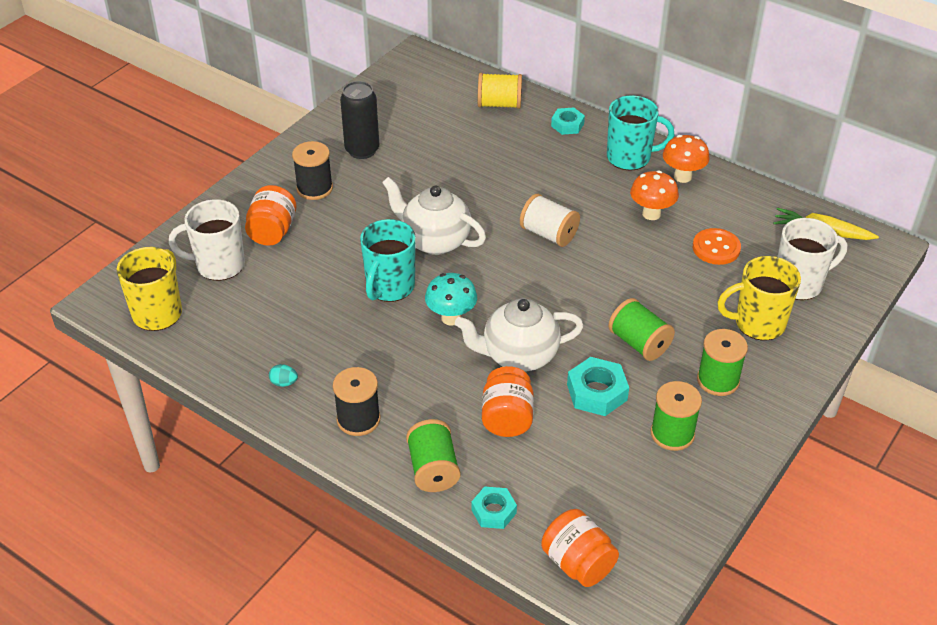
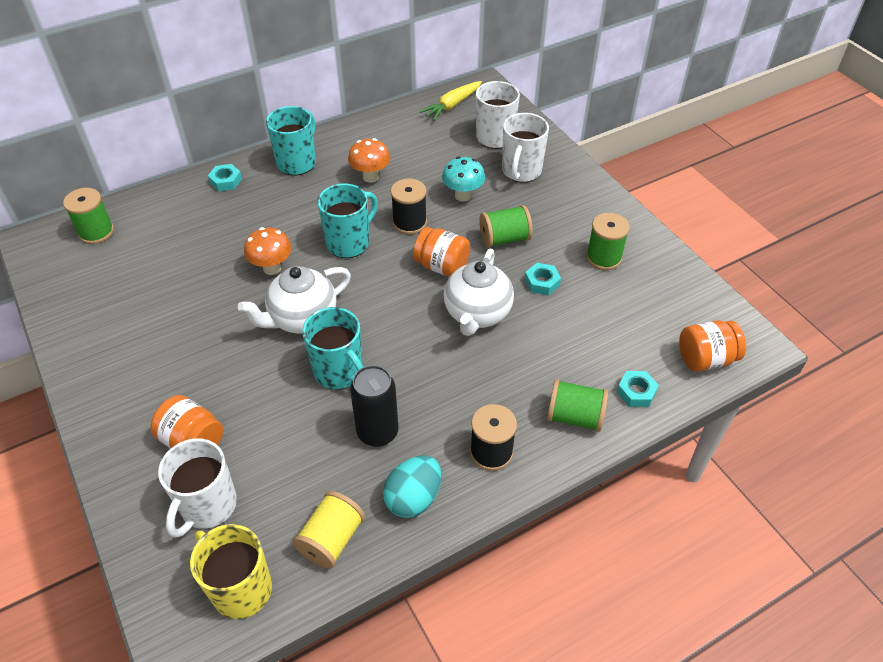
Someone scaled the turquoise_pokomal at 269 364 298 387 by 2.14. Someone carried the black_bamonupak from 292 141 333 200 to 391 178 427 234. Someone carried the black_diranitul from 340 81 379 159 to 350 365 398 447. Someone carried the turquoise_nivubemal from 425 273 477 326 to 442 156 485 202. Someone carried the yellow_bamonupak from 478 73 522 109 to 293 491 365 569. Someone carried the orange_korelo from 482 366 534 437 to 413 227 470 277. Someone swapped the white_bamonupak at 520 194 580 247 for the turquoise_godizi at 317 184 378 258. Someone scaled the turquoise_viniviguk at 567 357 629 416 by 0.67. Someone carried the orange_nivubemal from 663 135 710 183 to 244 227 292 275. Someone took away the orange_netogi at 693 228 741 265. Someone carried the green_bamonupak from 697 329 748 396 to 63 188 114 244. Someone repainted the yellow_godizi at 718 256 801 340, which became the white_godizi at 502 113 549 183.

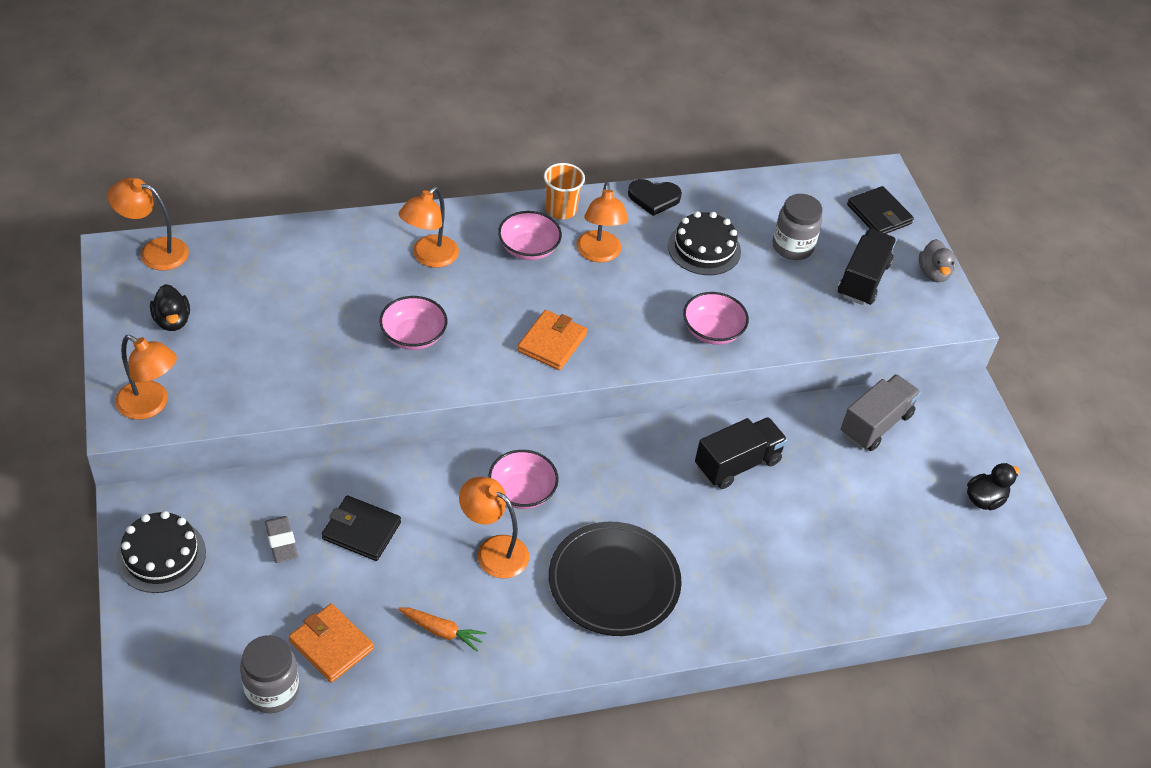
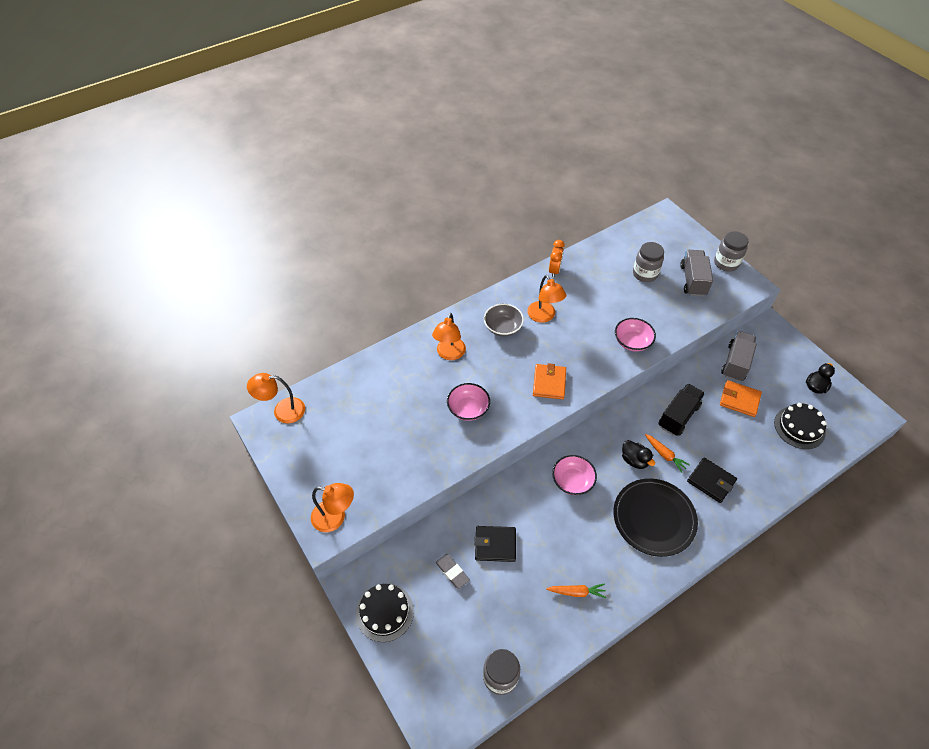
Someone carried the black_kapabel from 150 284 190 331 to 622 440 655 469. Someone carried the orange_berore from 289 604 374 683 to 720 380 762 417. Someone took away the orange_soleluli at 459 477 529 578. Someone repainted the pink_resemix at 498 211 562 260, which became the grey_resemix at 484 304 524 336. Someone took away the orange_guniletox at 544 163 585 219. Someone swapped the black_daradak at 628 179 682 216 for the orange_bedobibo at 549 240 565 278. Someone carried the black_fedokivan from 668 211 741 275 to 774 403 827 449. Someone repainted the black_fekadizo at 838 229 897 305, which became the grey_fekadizo at 680 250 713 296. Someone carried the black_berore from 847 186 914 234 to 687 457 737 503. Someone swapped the grey_kapabel at 919 239 955 282 for the grey_korelo at 714 231 748 272. Someone put down the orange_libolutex at 645 434 690 473.

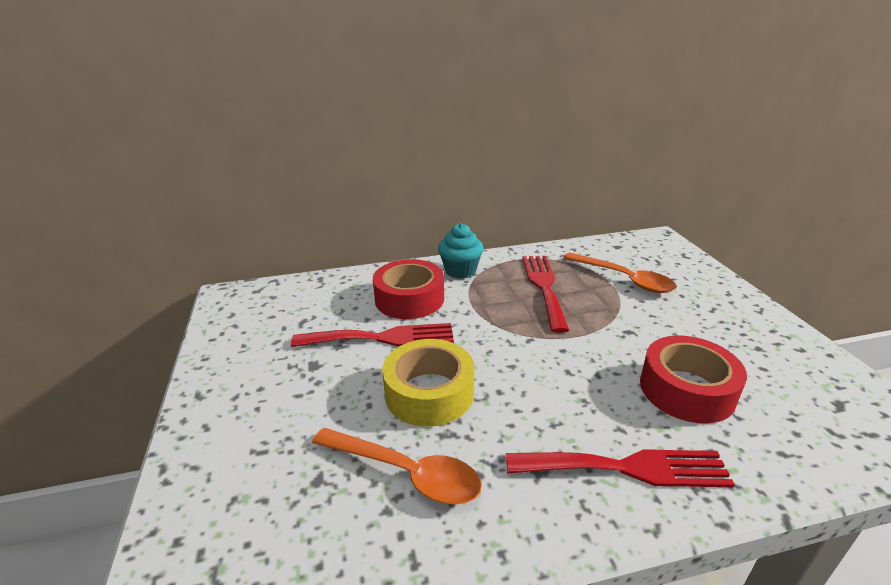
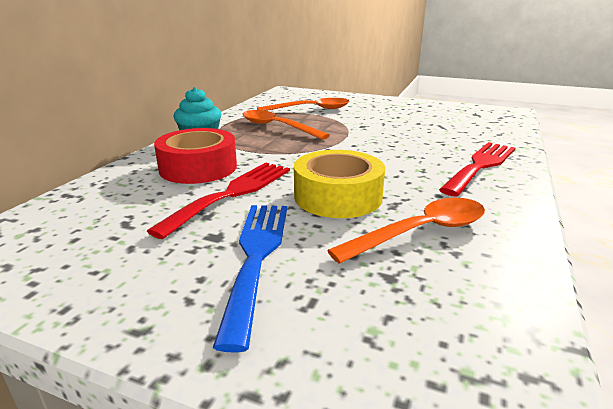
Someone swapped the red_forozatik at 522 256 569 333 for the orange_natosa at 243 110 330 140. Someone took away the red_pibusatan at 640 336 747 423. Someone put down the blue_forozatik at 213 205 287 353.

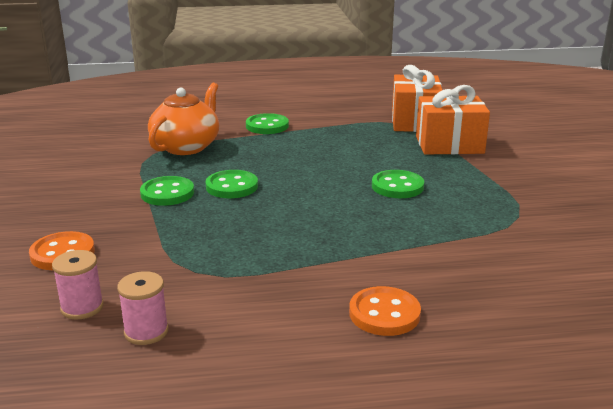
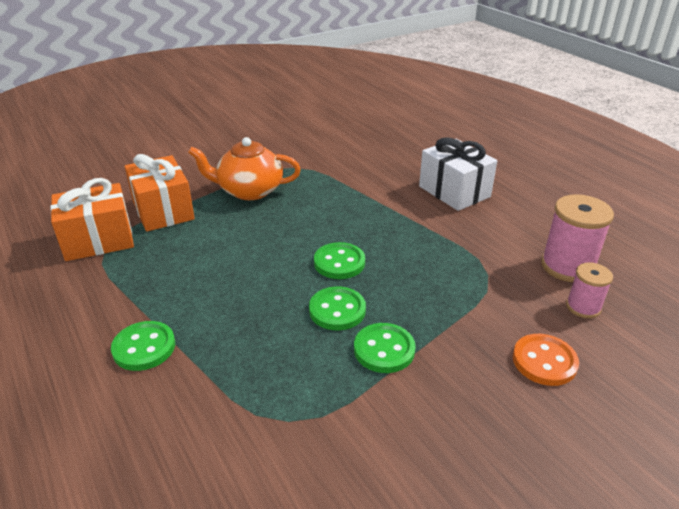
Someone scaled the pink_bamonupak at 117 271 169 345 by 1.69. Someone carried the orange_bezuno from 148 83 219 155 to 188 137 301 200. Someone swapped the orange_netogi at 349 286 421 336 for the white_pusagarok at 419 138 497 211. Someone carried the green_netogi from 372 170 424 198 to 314 242 365 279.

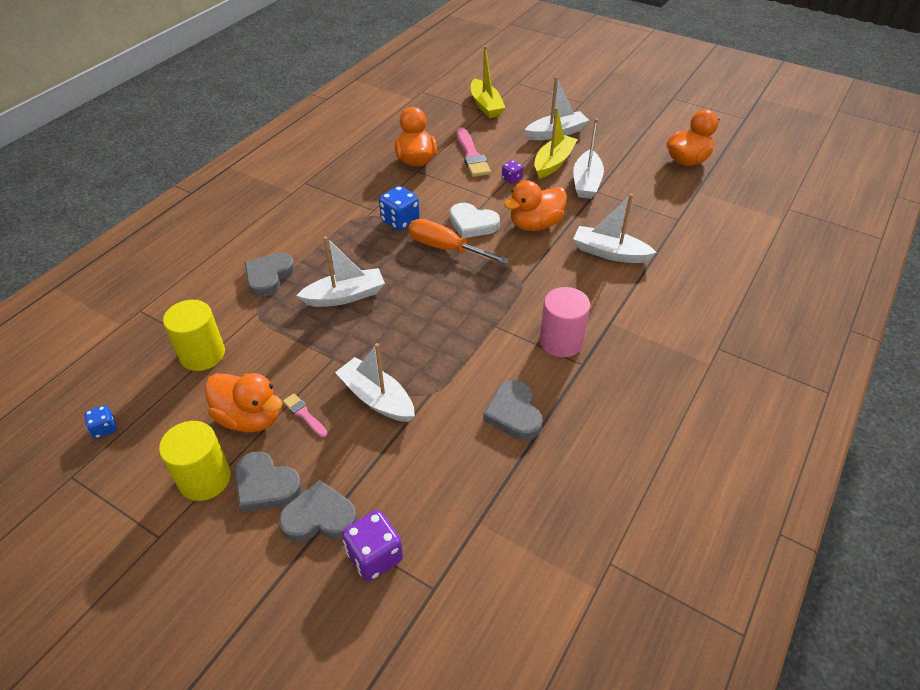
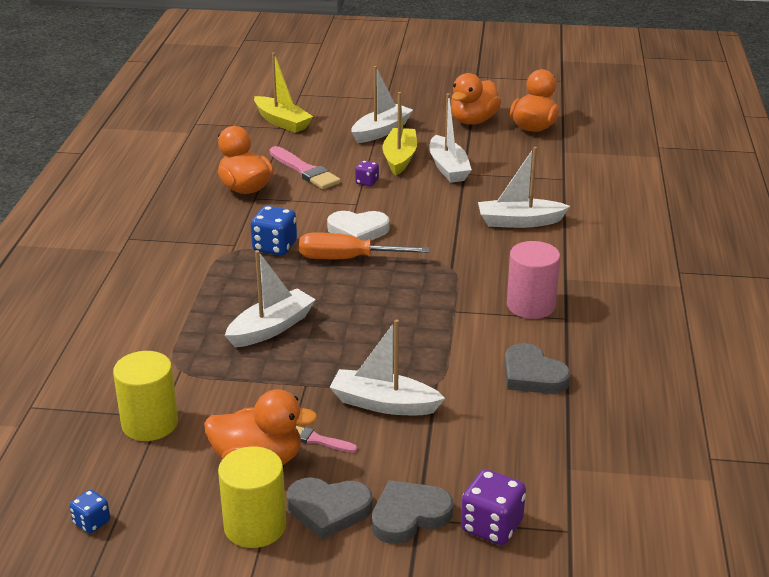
Someone took away the grey_daradak at 244 252 295 297. Someone carried the orange_kapabel from 504 181 567 231 to 451 73 501 125.

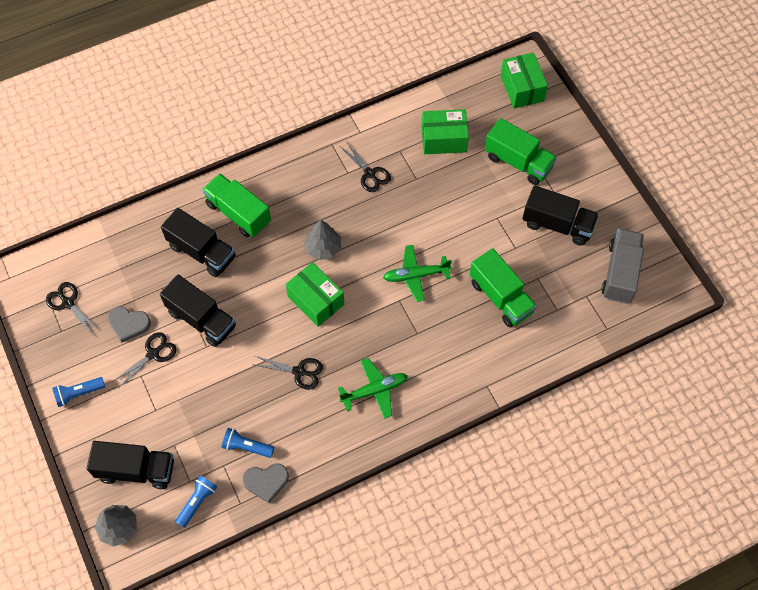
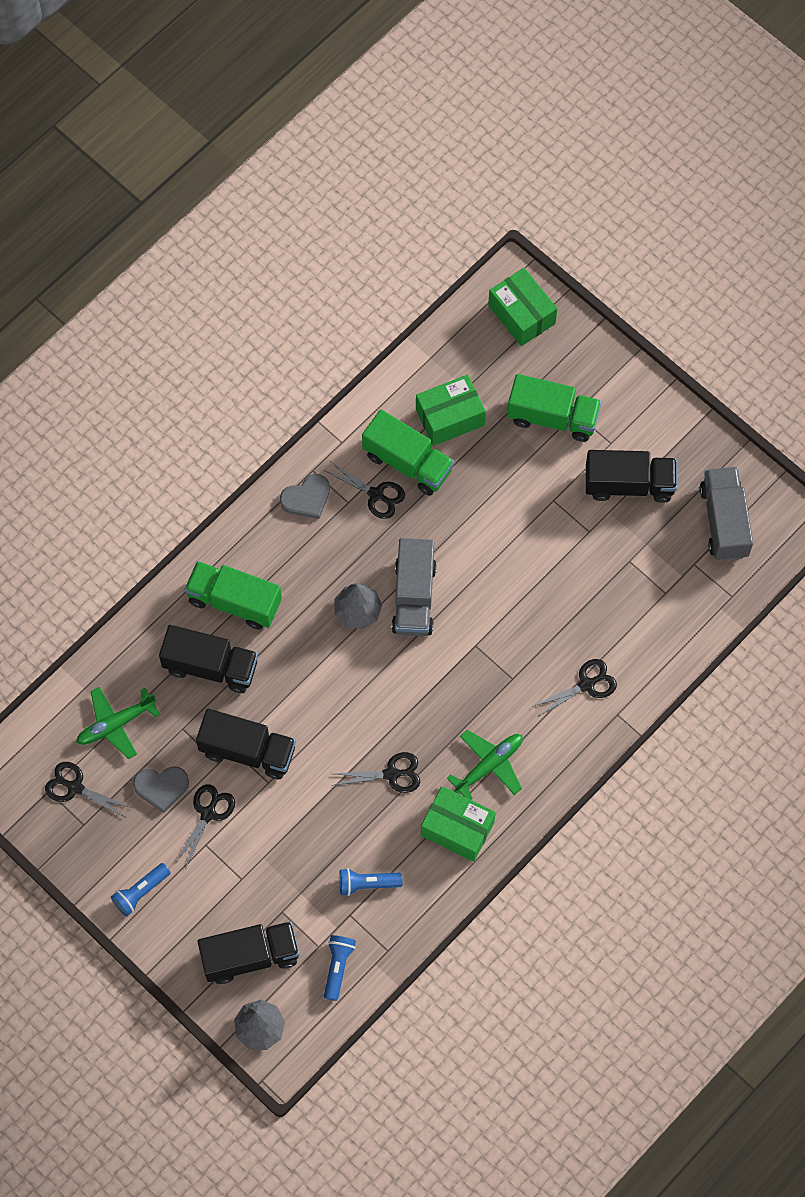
Someone carried the grey_daradak from 242 463 289 503 to 280 474 330 519. Someone carried the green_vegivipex from 286 262 344 327 to 421 786 496 862. Someone carried the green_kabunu from 383 245 452 302 to 76 687 160 759. Someone carried the green_fekadizo from 470 248 537 327 to 362 410 454 496. Someone put down the grey_fekadizo at 392 538 437 636. Someone put down the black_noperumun at 532 659 617 716.

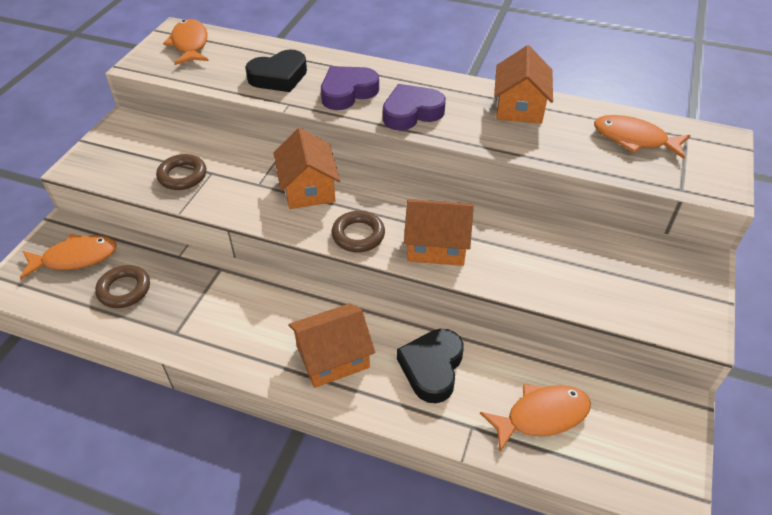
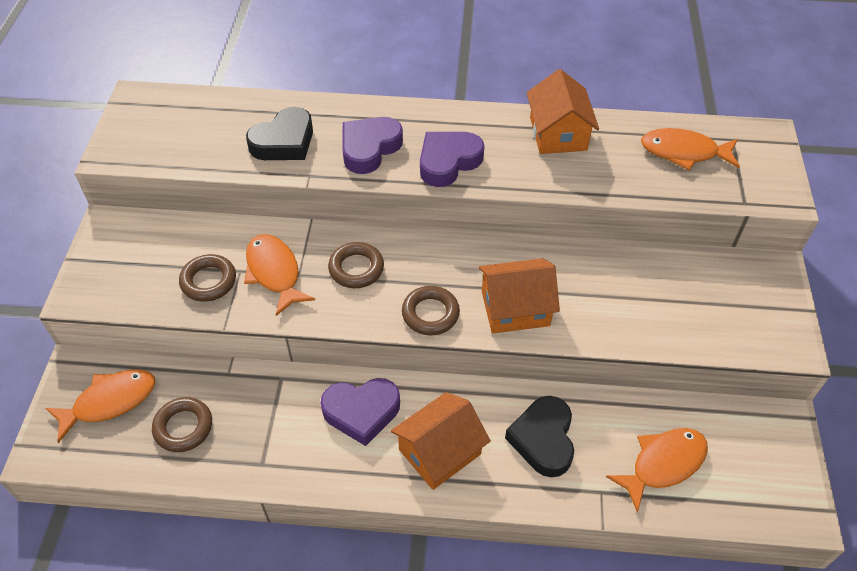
Someone carried the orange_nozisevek from 163 19 209 65 to 244 234 315 316. Someone swapped the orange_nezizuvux at 273 128 340 209 for the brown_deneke at 328 242 384 288. Someone put down the purple_daradak at 321 378 400 446.

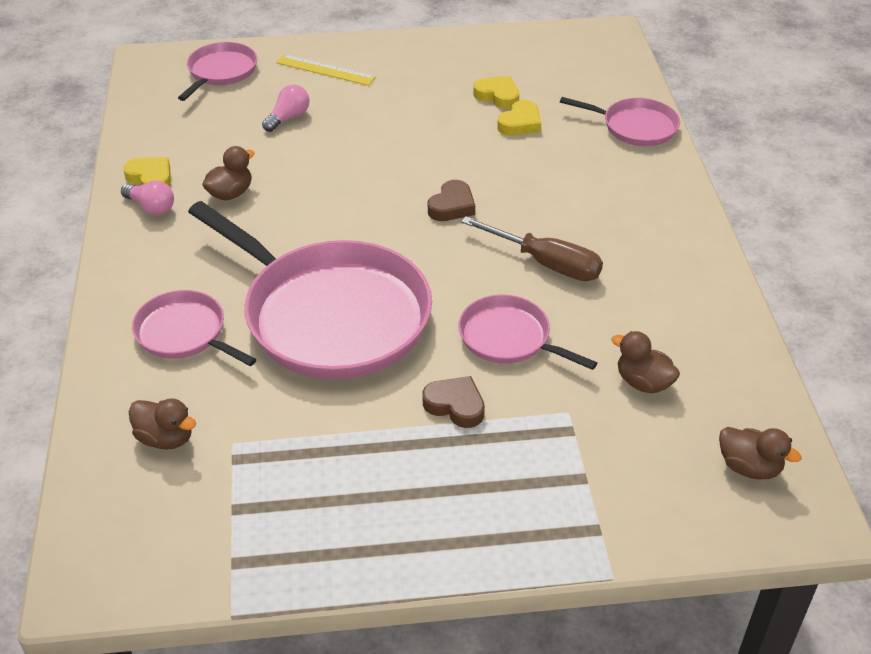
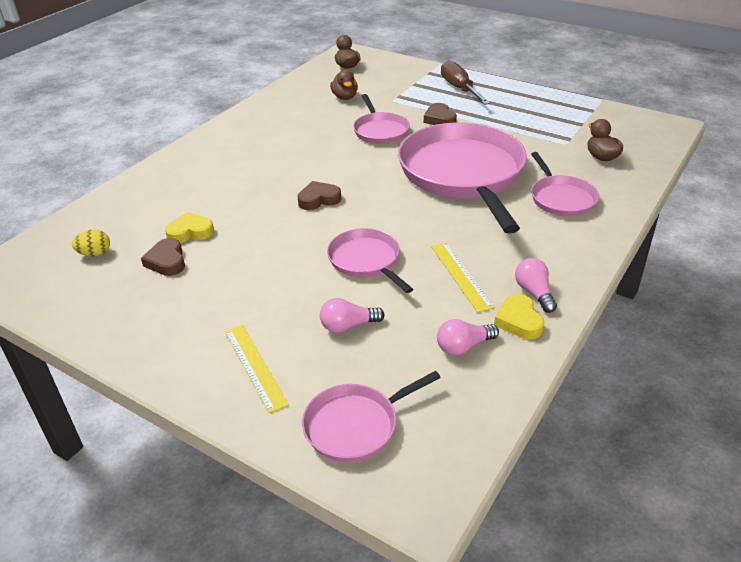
Someone swapped the brown_kapabel at 202 146 255 200 for the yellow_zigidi at 431 242 495 313. Someone carried the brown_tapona from 461 216 603 281 to 441 60 490 105. Someone repainted the yellow_daradak at 473 76 519 109, which became the brown_daradak at 141 238 185 276. Someone carried the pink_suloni from 560 97 680 146 to 327 228 413 293. Someone put down the yellow_pokomal at 72 230 110 256. Someone put down the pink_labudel at 437 319 499 356.

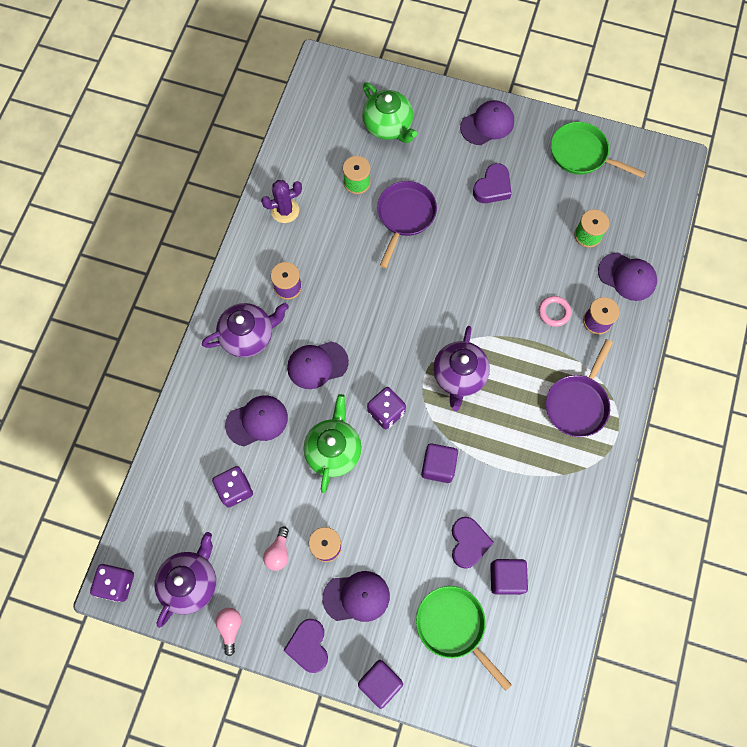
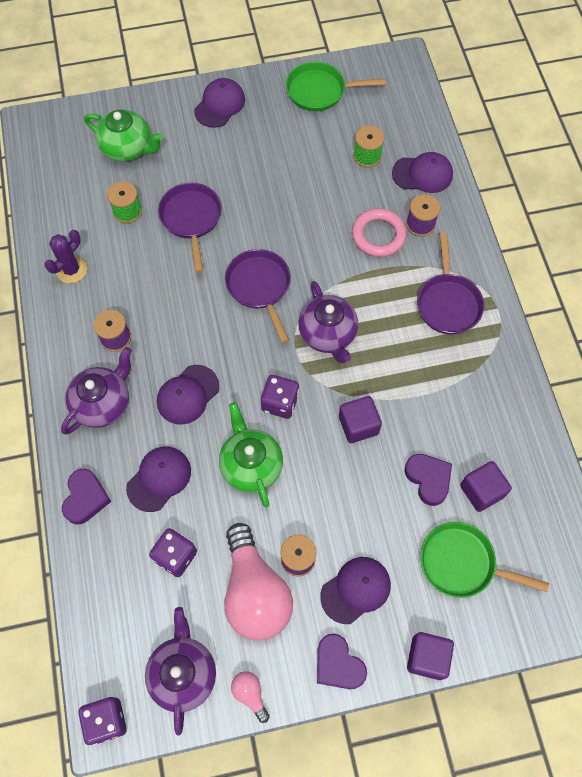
Someone scaled the pink_labudel at 263 527 289 571 by 2.37. Someone carried the purple_daradak from 473 163 512 203 to 62 469 111 525. Someone scaled the pink_deneke at 539 296 571 327 by 1.62. Someone put down the purple_suloni at 225 249 291 344.

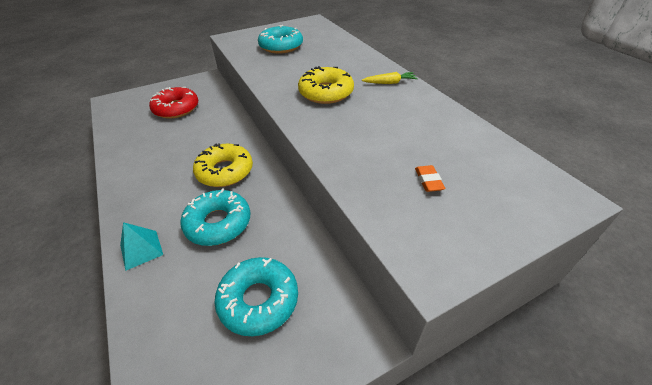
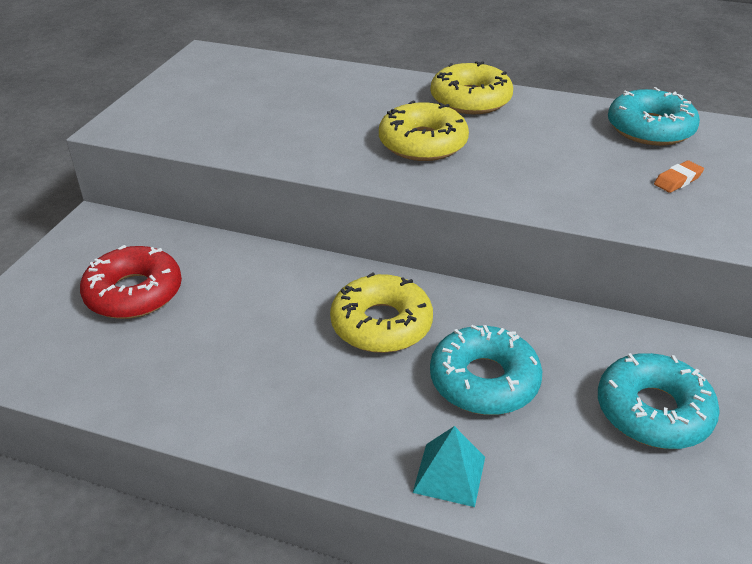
Someone carried the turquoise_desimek from 258 25 303 54 to 608 87 700 146. Someone swapped the yellow_libolutex at 362 72 418 84 for the yellow_desimek at 431 61 513 114. Someone rotated the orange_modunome at 415 165 445 192 by 75 degrees counterclockwise.

